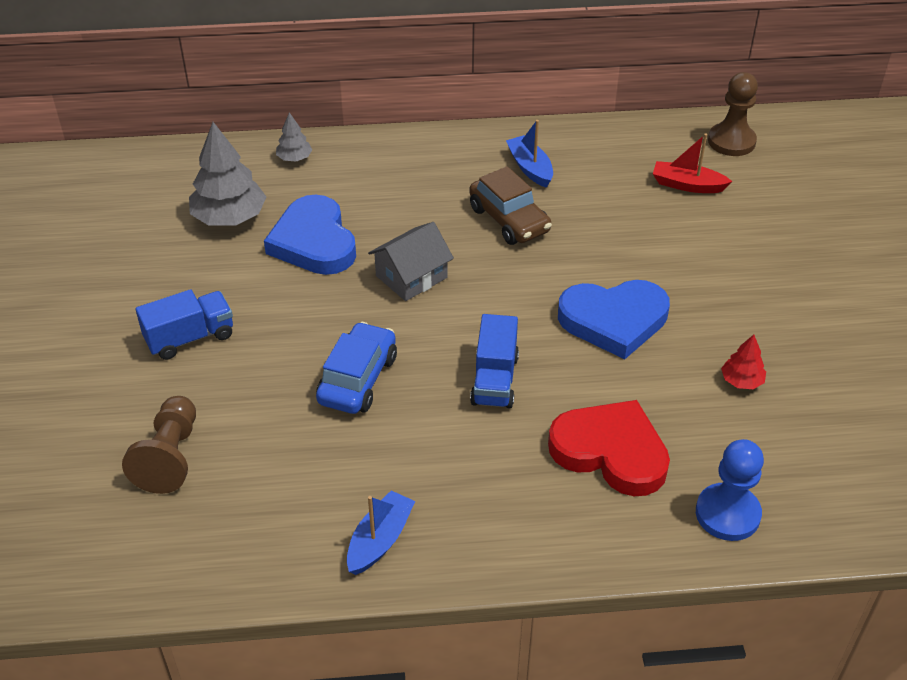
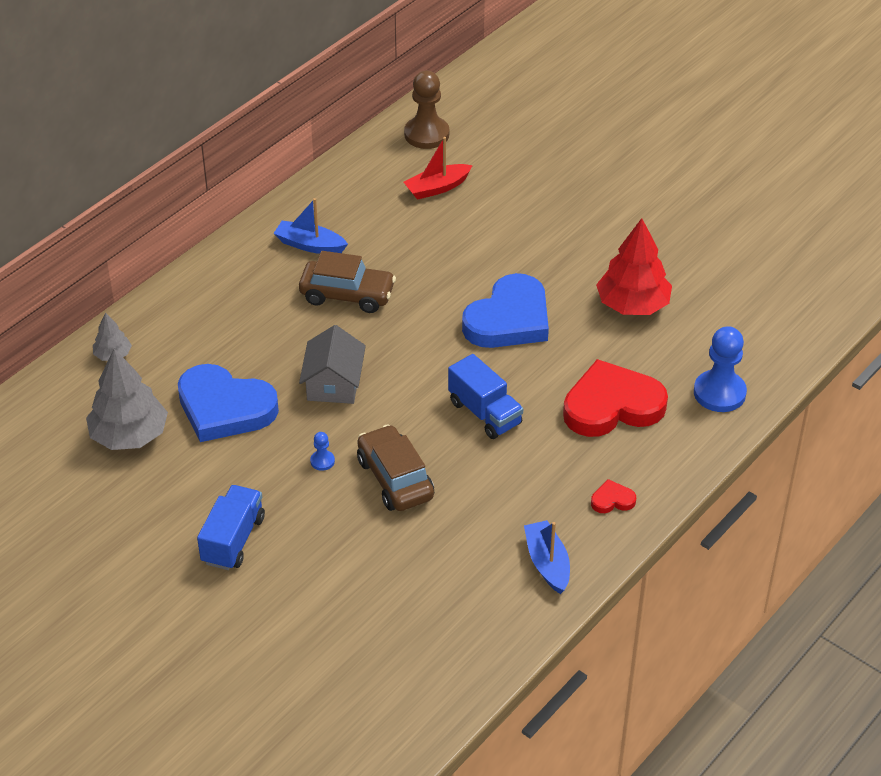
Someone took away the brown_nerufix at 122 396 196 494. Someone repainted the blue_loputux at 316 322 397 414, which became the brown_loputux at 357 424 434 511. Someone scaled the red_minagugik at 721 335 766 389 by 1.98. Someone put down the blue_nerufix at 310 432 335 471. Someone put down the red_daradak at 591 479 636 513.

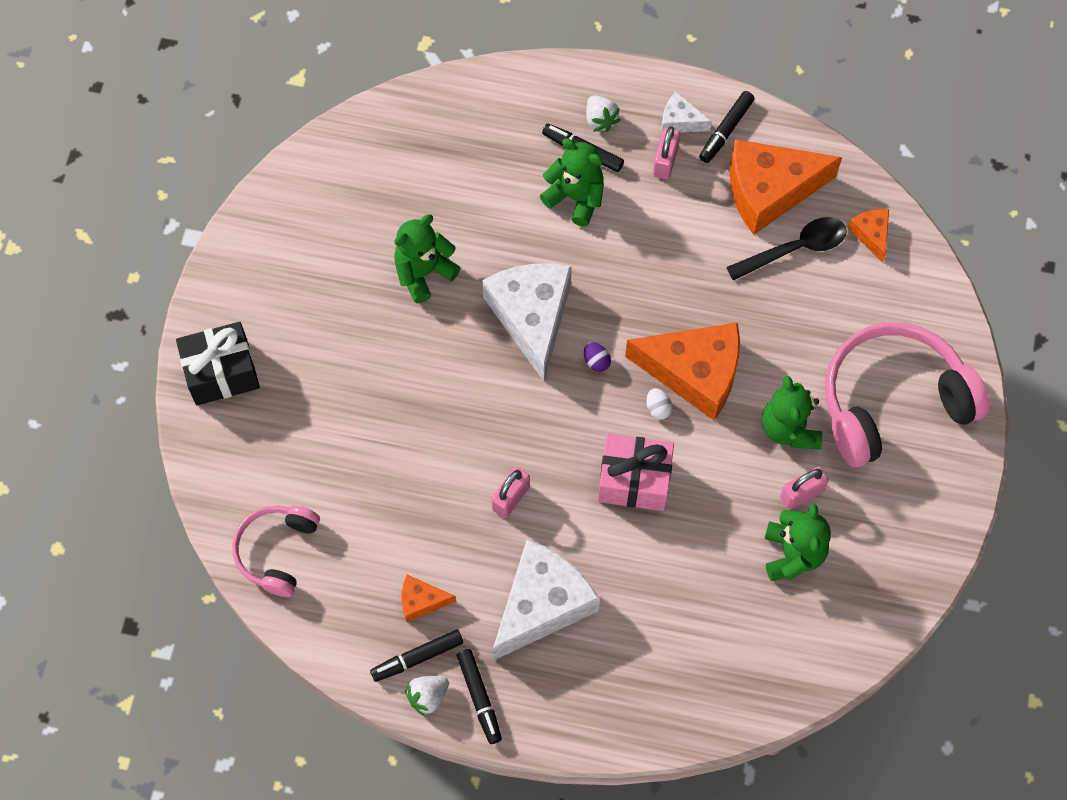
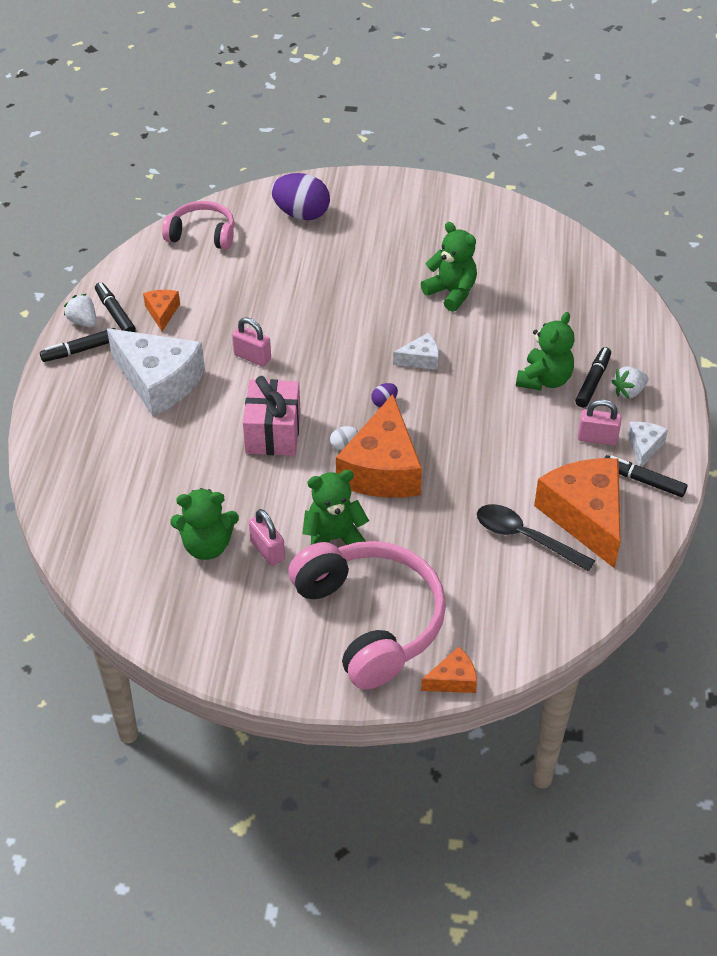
Someone took away the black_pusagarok at 176 322 260 405. Someone scaled the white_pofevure at 482 264 572 382 by 0.46. Someone rotated the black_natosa at 726 217 847 280 by 150 degrees clockwise. Someone carried the orange_pofevure from 848 209 889 263 to 421 647 477 693. Someone put down the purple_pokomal at 271 173 330 220.

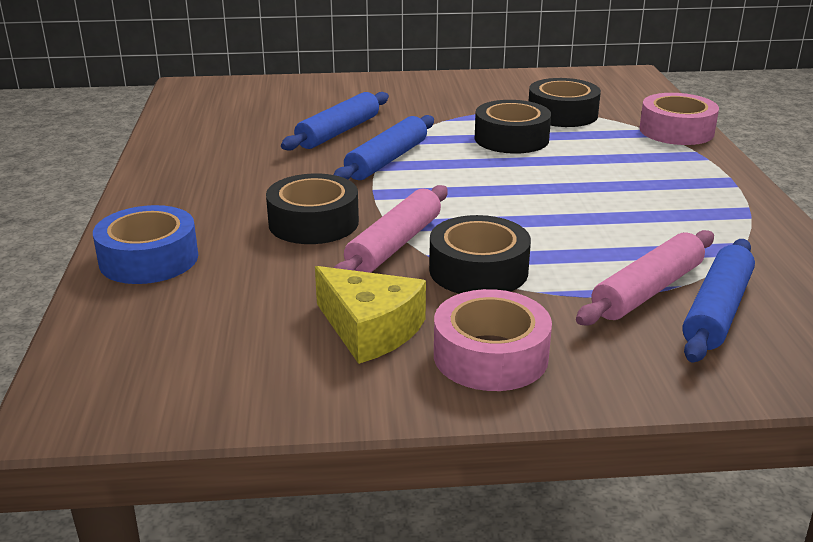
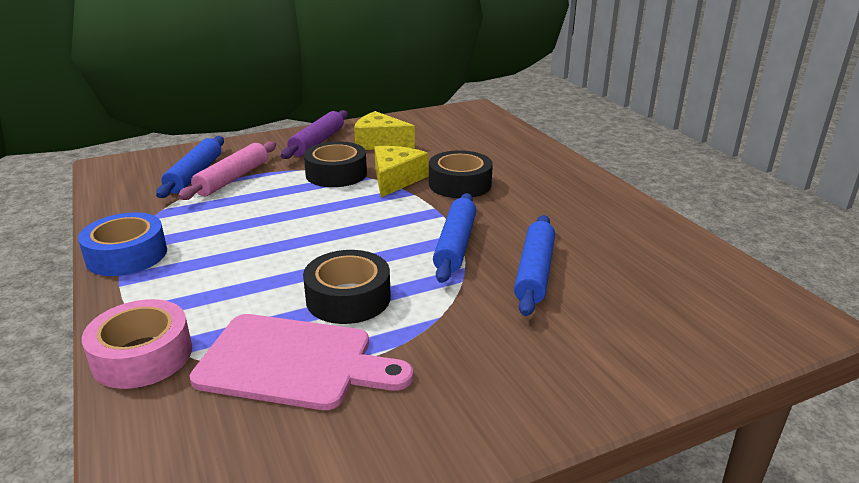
Someone carried the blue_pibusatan from 93 205 198 284 to 78 212 167 276. Someone swapped the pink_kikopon at 334 185 448 273 for the yellow_pofevure at 374 146 428 198. Someone swapped the pink_pibusatan at 434 289 552 391 for the purple_kikopon at 281 110 348 159. Someone swapped the black_pibusatan at 529 78 601 127 for the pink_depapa at 190 314 413 410.

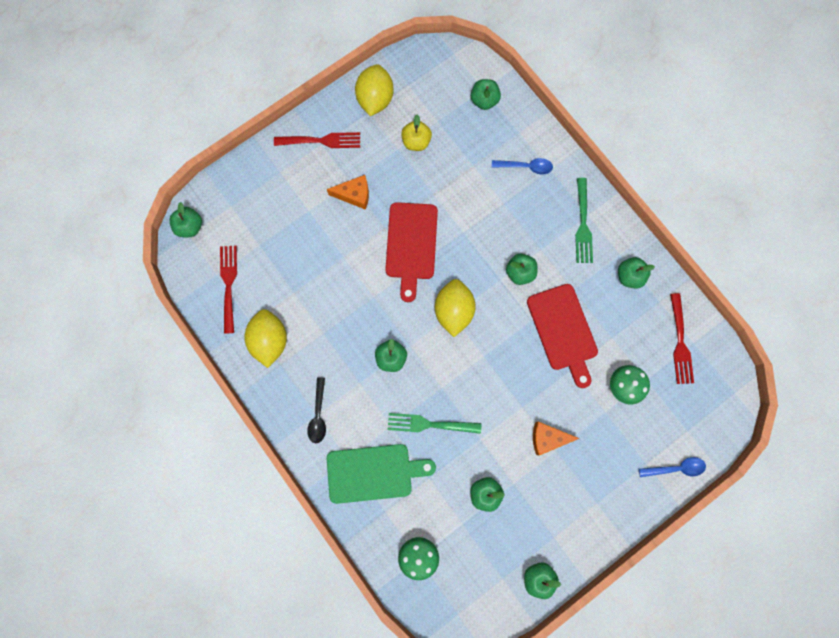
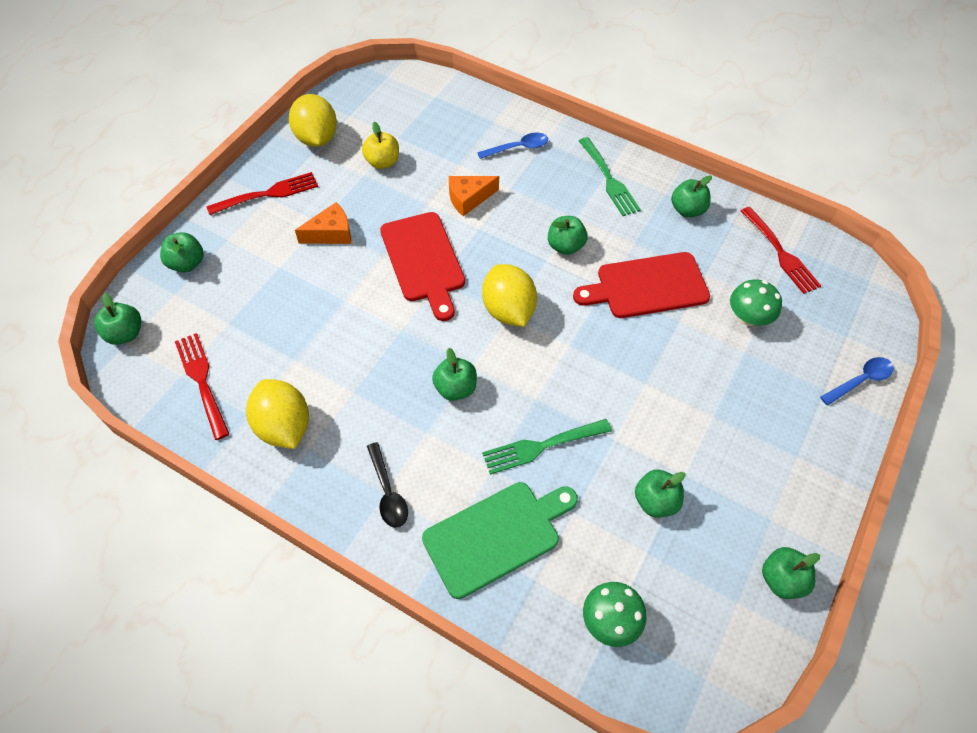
Someone carried the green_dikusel from 471 79 501 110 to 160 232 204 272. Someone rotated the red_depapa at 527 284 598 388 by 120 degrees clockwise. Someone carried the orange_pofevure from 533 422 580 455 to 449 176 499 216.

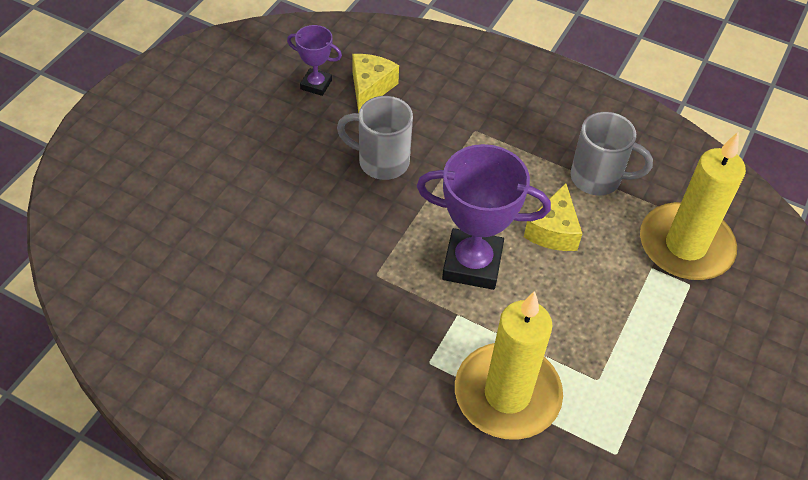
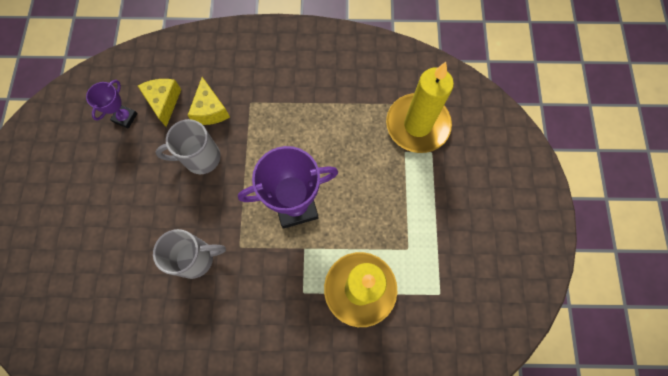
Someone rotated the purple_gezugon at 287 25 342 96 by 60 degrees counterclockwise. Someone carried the yellow_pofevure from 524 183 582 251 to 187 77 230 125. Someone carried the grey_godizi from 570 112 653 195 to 153 229 226 279.

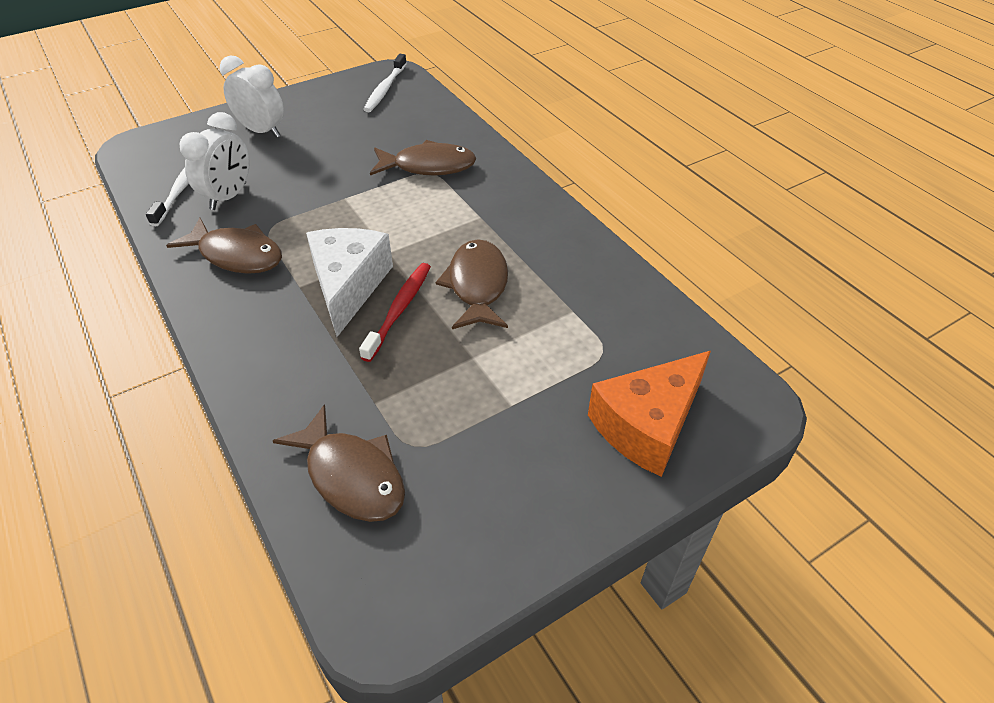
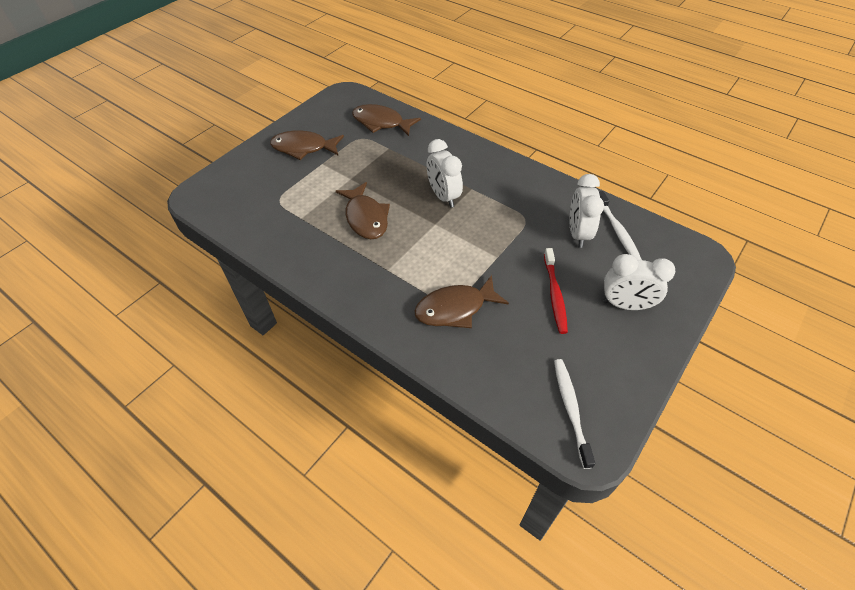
Someone carried the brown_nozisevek from 166 217 282 274 to 270 130 344 160. Someone swapped the white_pofevure at 306 228 393 337 for the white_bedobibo at 427 139 463 208. Someone carried the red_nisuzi from 359 263 431 362 to 544 248 568 334. Someone took away the orange_pofevure at 588 351 711 477.

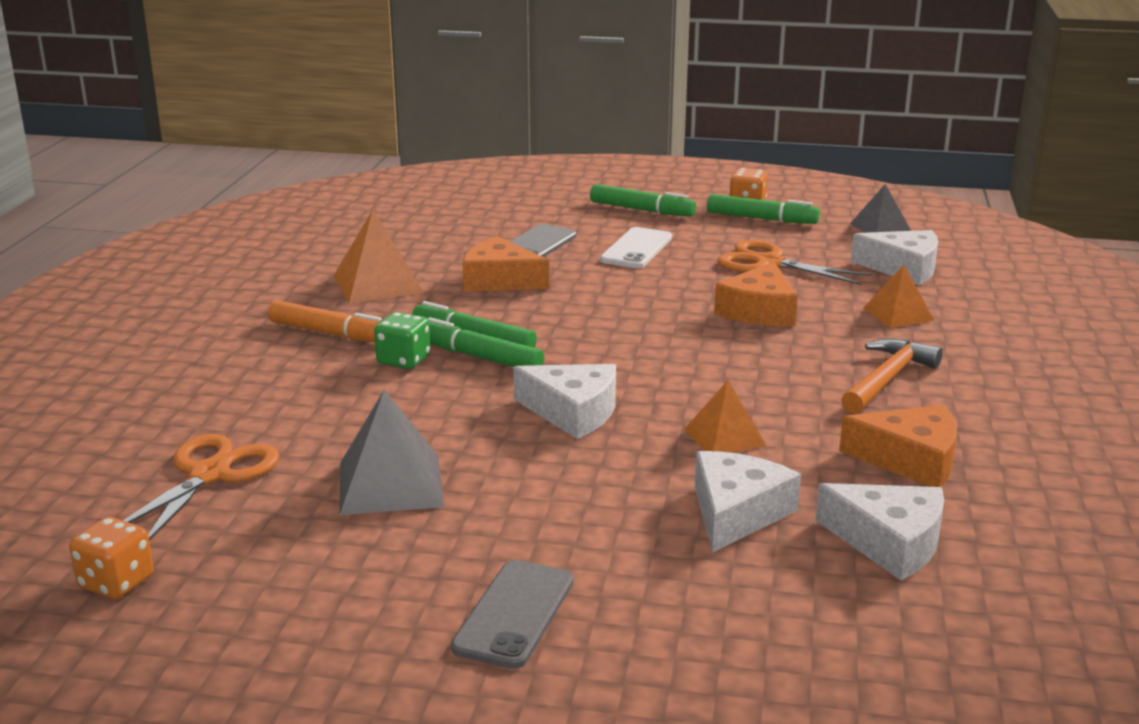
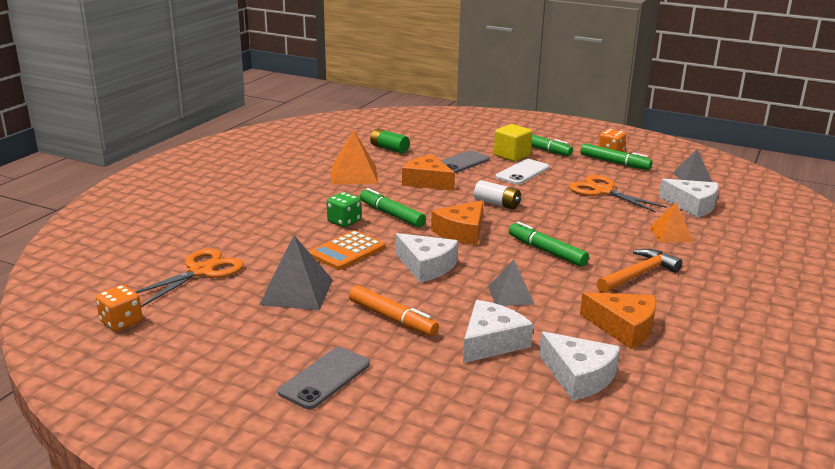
Someone carried the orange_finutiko from 268 300 382 342 to 349 285 439 337. Someone carried the green_finutiko from 428 317 544 367 to 509 221 589 267. Someone repainted the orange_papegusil at 684 380 766 453, which became the grey_papegusil at 488 259 534 306. Someone carried the orange_pofevure from 714 261 798 326 to 431 200 483 245. Someone put down the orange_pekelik at 308 230 385 270. Someone put down the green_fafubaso at 370 129 410 154. Someone put down the white_fafubaso at 474 180 521 209. Someone put down the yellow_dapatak at 494 124 533 162.

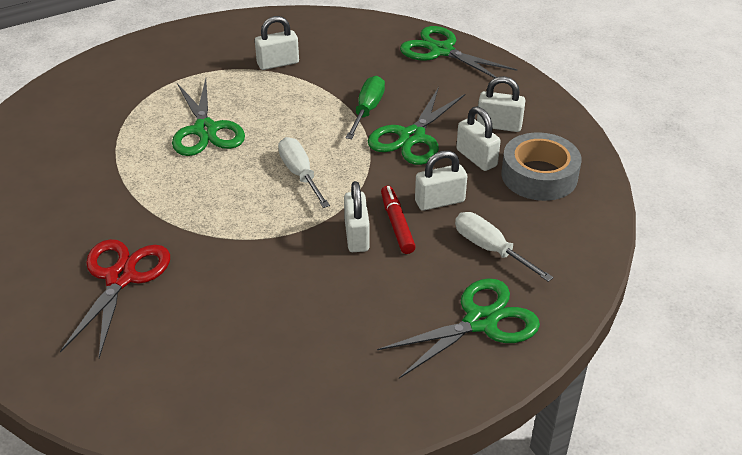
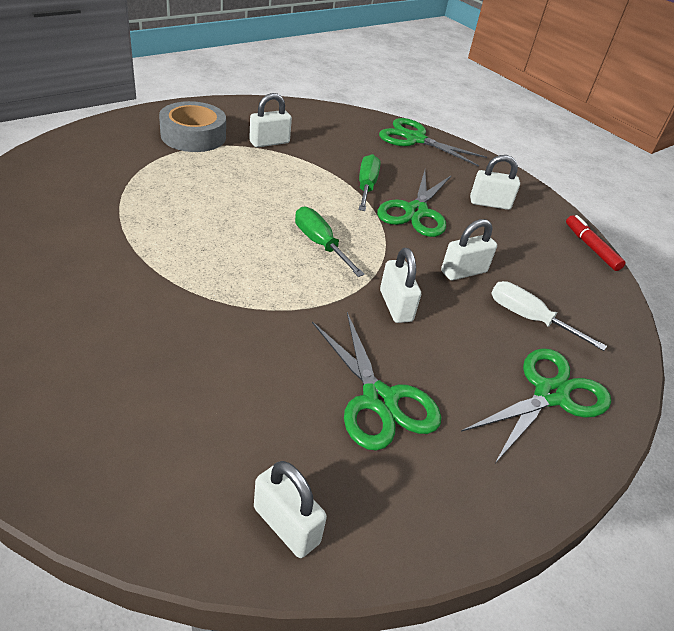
Someone took away the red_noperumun at 60 239 170 358. Someone carried the green_noperumun from 172 78 245 156 to 312 312 441 451. Someone repainted the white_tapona at 278 137 330 208, which became the green_tapona at 295 207 365 277. Someone carried the red_finutiko from 381 186 416 254 to 566 215 626 271. Someone carried the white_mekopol from 456 106 500 171 to 254 461 327 558. Someone carried the grey_pibusatan from 501 132 582 201 to 159 101 226 152.

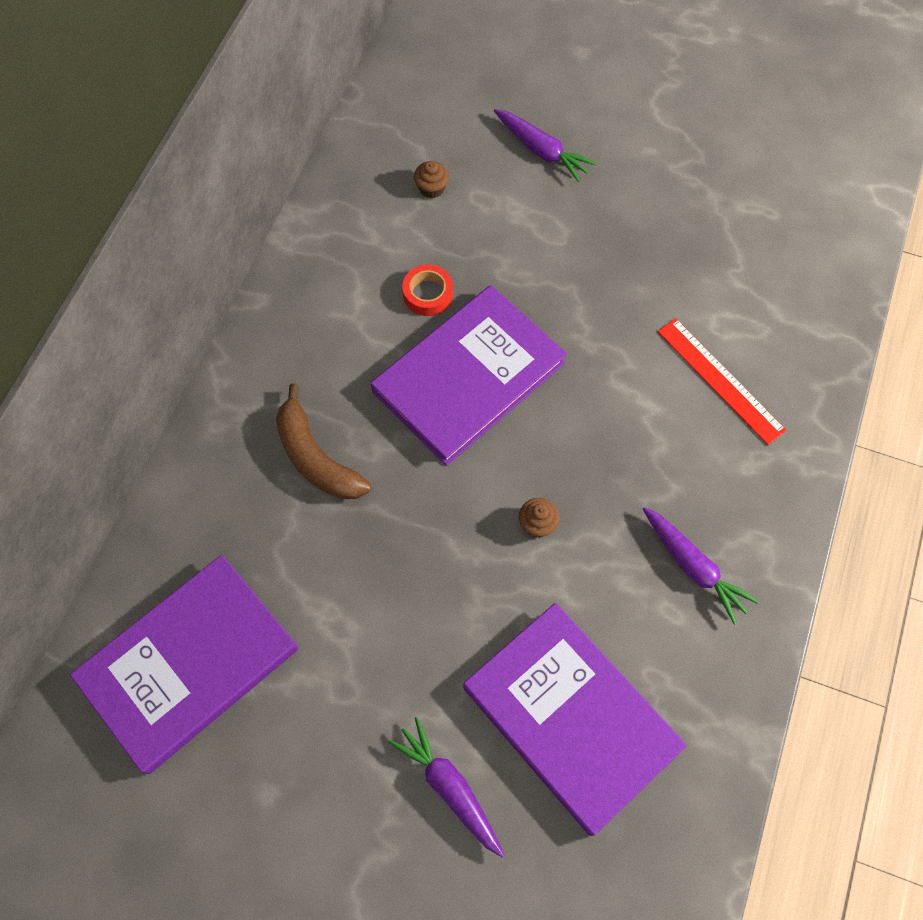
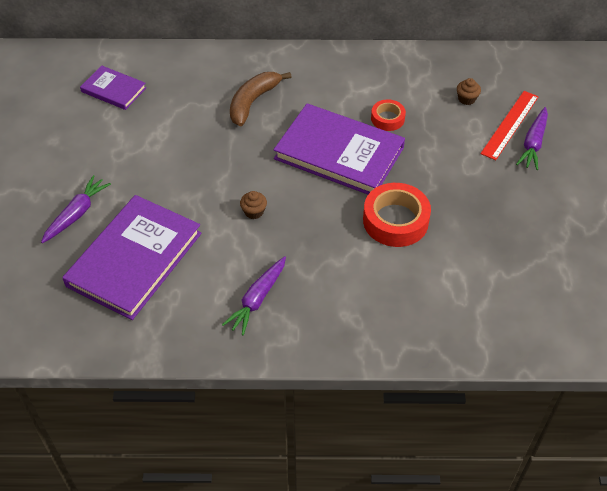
Someone scaled the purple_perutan at 70 555 299 774 by 0.52. Someone carried the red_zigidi from 657 318 787 445 to 480 91 539 160. Someone put down the red_pibusatan at 363 183 431 247.

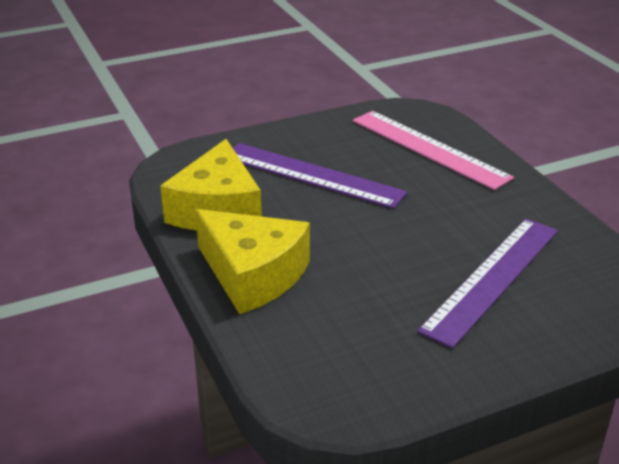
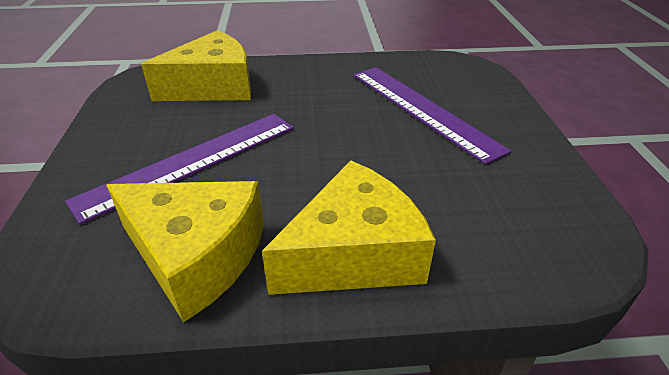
Someone swapped the pink_zigidi at 353 111 514 190 for the yellow_pofevure at 141 30 251 101.

